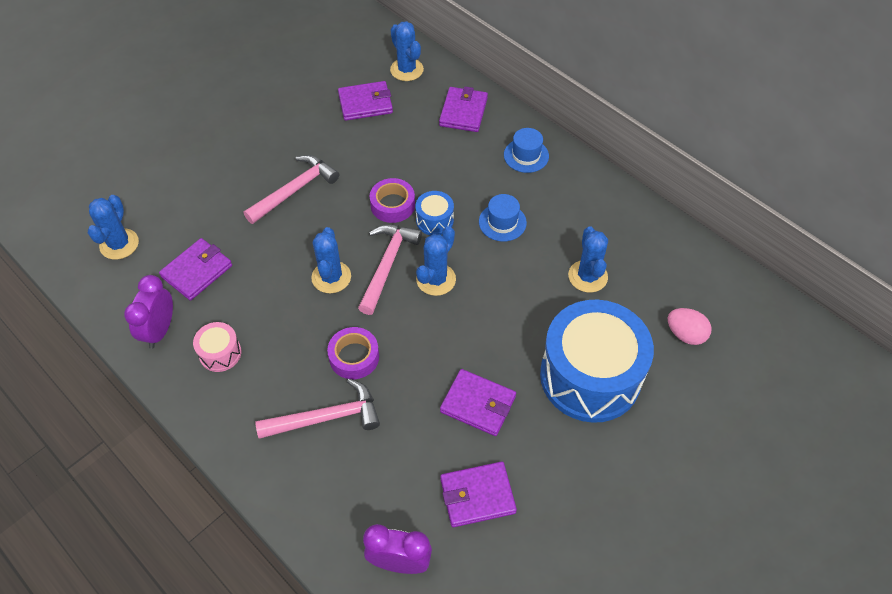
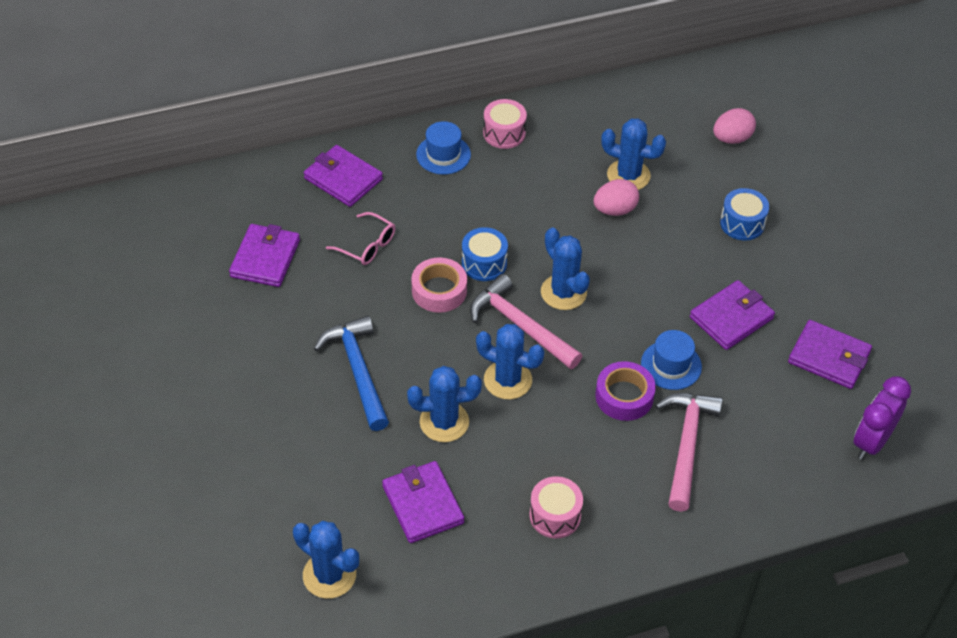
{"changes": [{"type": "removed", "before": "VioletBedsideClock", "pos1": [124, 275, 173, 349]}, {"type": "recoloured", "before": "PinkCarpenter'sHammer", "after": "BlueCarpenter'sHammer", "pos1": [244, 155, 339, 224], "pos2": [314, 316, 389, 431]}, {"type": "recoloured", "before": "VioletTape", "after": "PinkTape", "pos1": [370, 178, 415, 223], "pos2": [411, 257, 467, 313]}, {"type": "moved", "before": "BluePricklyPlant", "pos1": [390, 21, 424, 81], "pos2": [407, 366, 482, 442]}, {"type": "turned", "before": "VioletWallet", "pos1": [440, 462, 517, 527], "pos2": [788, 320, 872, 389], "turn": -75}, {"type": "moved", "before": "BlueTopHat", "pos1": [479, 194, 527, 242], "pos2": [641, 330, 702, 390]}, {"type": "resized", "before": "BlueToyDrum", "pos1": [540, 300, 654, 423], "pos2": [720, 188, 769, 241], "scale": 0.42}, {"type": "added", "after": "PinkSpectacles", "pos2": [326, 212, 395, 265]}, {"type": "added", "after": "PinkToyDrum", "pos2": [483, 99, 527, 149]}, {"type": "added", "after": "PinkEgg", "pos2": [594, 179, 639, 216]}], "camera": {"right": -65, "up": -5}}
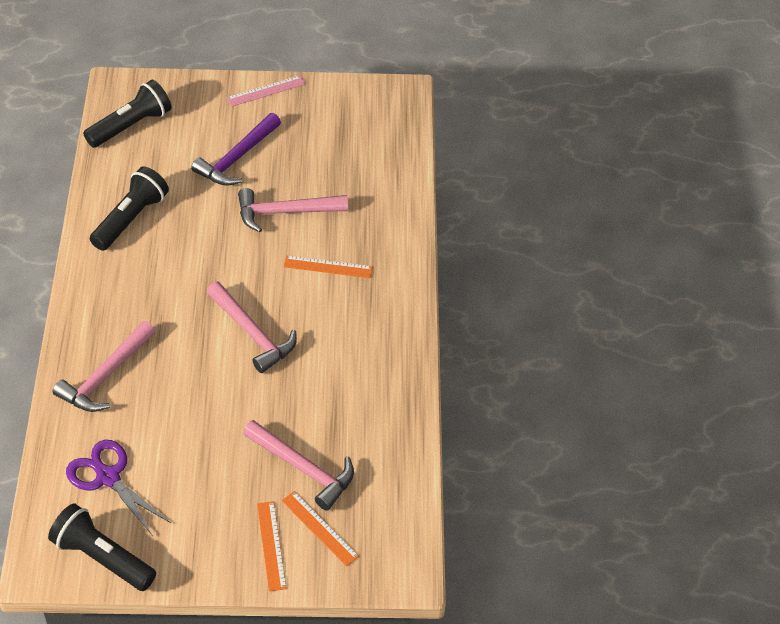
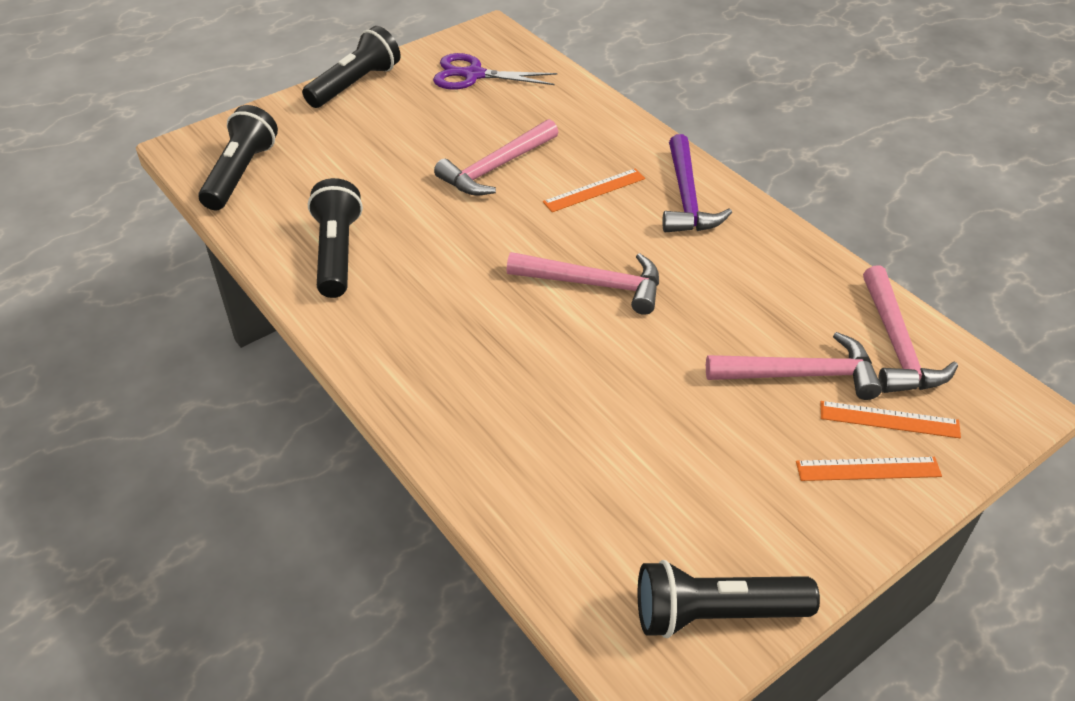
{"changes": [{"type": "moved", "before": "PinkCarpenter'sHammer", "pos1": [53, 321, 156, 412], "pos2": [863, 265, 958, 393]}, {"type": "moved", "before": "VioletPairOfScissors", "pos1": [66, 440, 171, 536], "pos2": [433, 53, 557, 90]}, {"type": "moved", "before": "VioletCarpenter'sHammer", "pos1": [191, 113, 281, 186], "pos2": [662, 134, 732, 233]}, {"type": "replaced", "before": "PinkRuler", "after": "JetBlackTorch", "pos1": [227, 75, 305, 106], "pos2": [302, 26, 401, 108]}, {"type": "turned", "before": "BrightOrangeRuler", "pos1": [257, 501, 287, 591], "pos2": [796, 457, 942, 481], "turn": -45}], "camera": {"right": -35, "up": -5}}
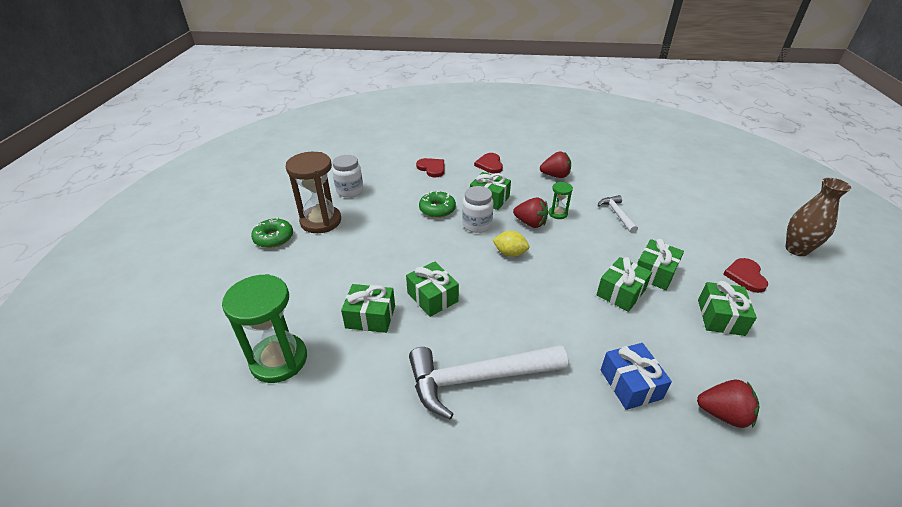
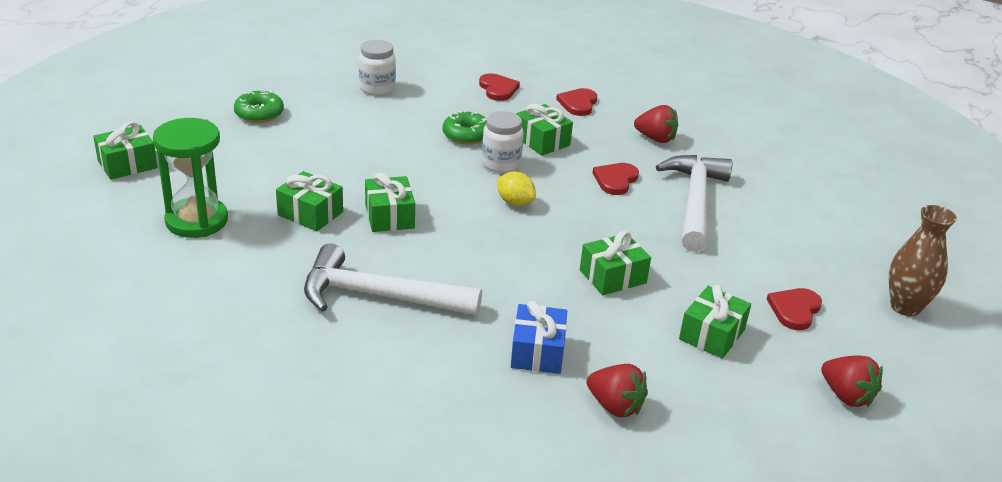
{"changes": [{"type": "removed", "before": "DarkBrownHourglass", "pos1": [286, 152, 341, 233]}, {"type": "moved", "before": "ScarletBerry", "pos1": [513, 198, 548, 228], "pos2": [821, 355, 883, 407]}, {"type": "replaced", "before": "EmeraldHourglass", "after": "ScarletHeartShape", "pos1": [549, 182, 573, 219], "pos2": [593, 163, 639, 195]}, {"type": "resized", "before": "WhiteCarpenter'sHammer", "pos1": [598, 195, 638, 233], "pos2": [656, 155, 733, 252], "scale": 1.96}, {"type": "moved", "before": "EmeraldPresent", "pos1": [637, 239, 684, 290], "pos2": [93, 121, 158, 180]}], "camera": {"right": 20, "up": -5}}
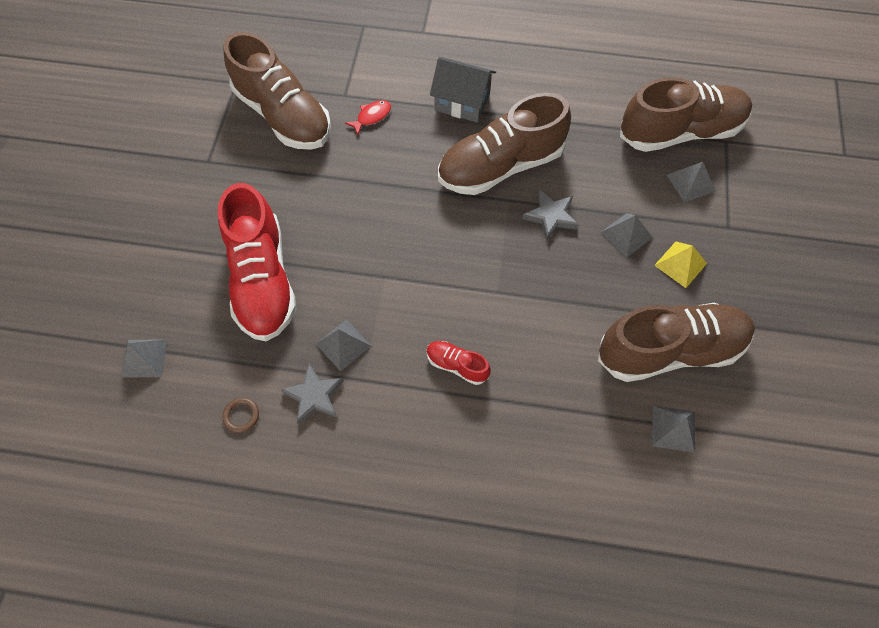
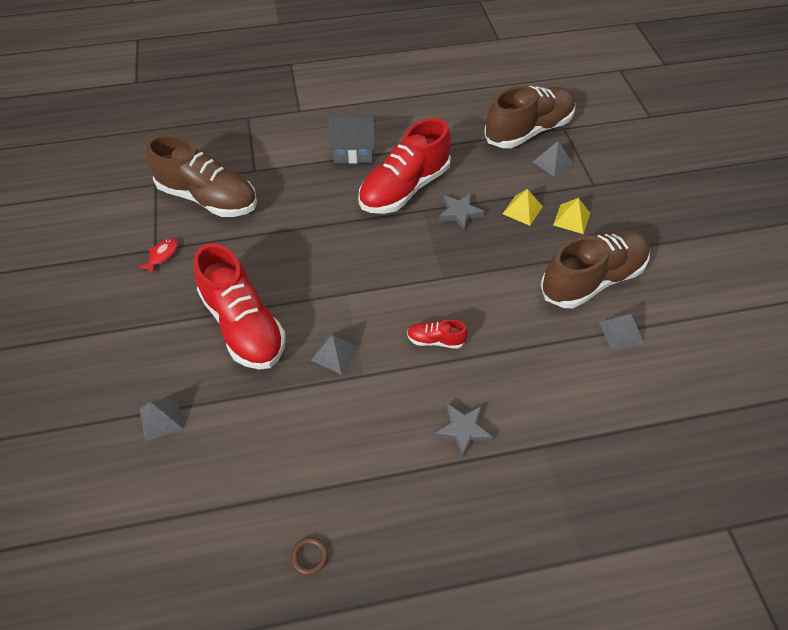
{"changes": [{"type": "moved", "before": "DarkBrownTorus", "pos1": [222, 398, 259, 433], "pos2": [291, 537, 328, 575]}, {"type": "moved", "before": "GreyFivePointedStar", "pos1": [281, 364, 344, 425], "pos2": [434, 403, 493, 459]}, {"type": "moved", "before": "ScarletFish", "pos1": [345, 100, 391, 135], "pos2": [138, 238, 178, 274]}, {"type": "recoloured", "before": "DarkBrownLaceUpShoe", "after": "ScarletLaceUpShoe", "pos1": [438, 93, 571, 195], "pos2": [358, 118, 451, 214]}, {"type": "recoloured", "before": "GreySolidPyramid", "after": "BrightYellowSolidPyramid", "pos1": [600, 213, 653, 258], "pos2": [503, 189, 543, 226]}], "camera": {"right": -20, "up": -10}}
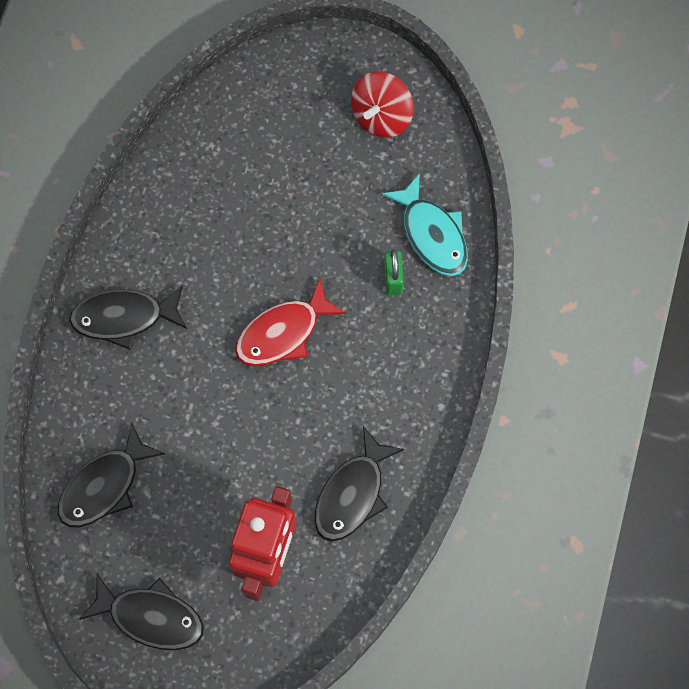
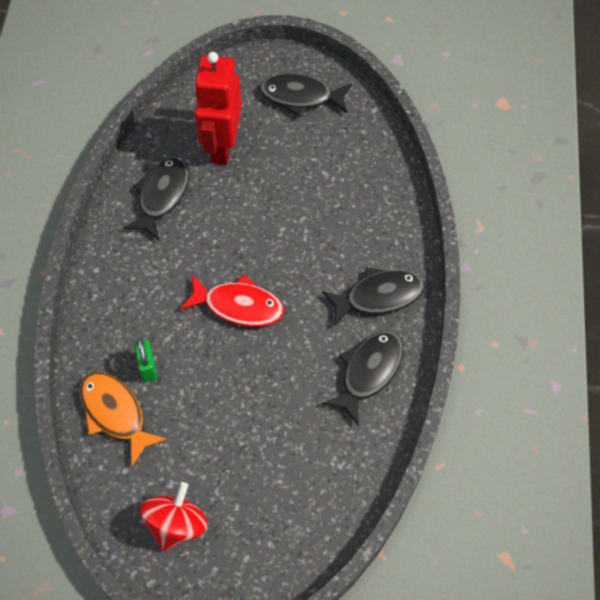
{"changes": [{"type": "moved", "before": "JetBlackFish", "pos1": [58, 422, 165, 527], "pos2": [322, 330, 403, 426]}, {"type": "turned", "before": "ScarletFish", "pos1": [235, 279, 347, 366], "pos2": [180, 275, 284, 327], "turn": 60}, {"type": "recoloured", "before": "TealFish", "after": "BrightOrangeFish", "pos1": [381, 173, 468, 276], "pos2": [79, 372, 167, 466]}], "camera": {"right": 170, "up": -10}}
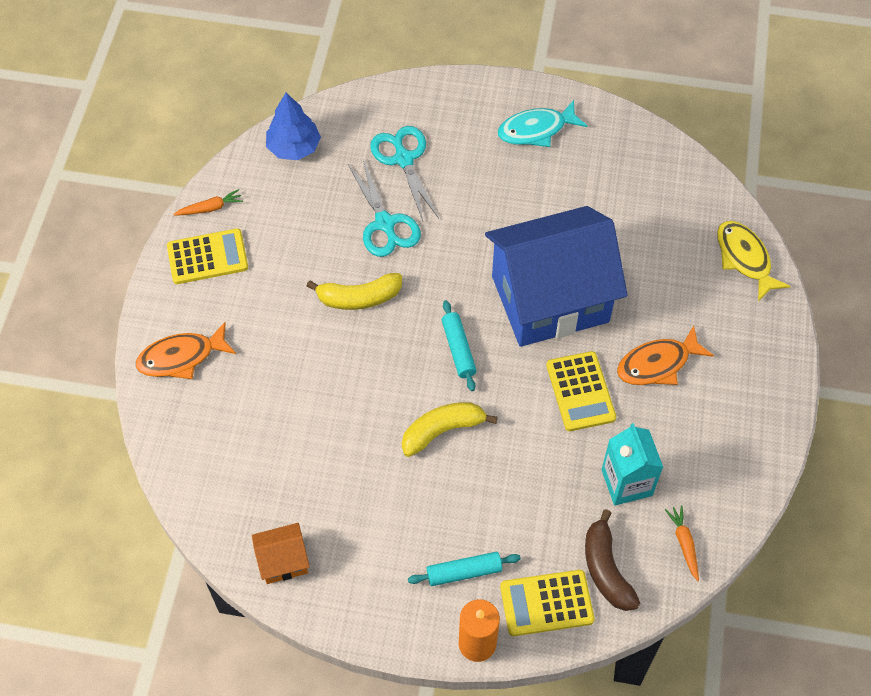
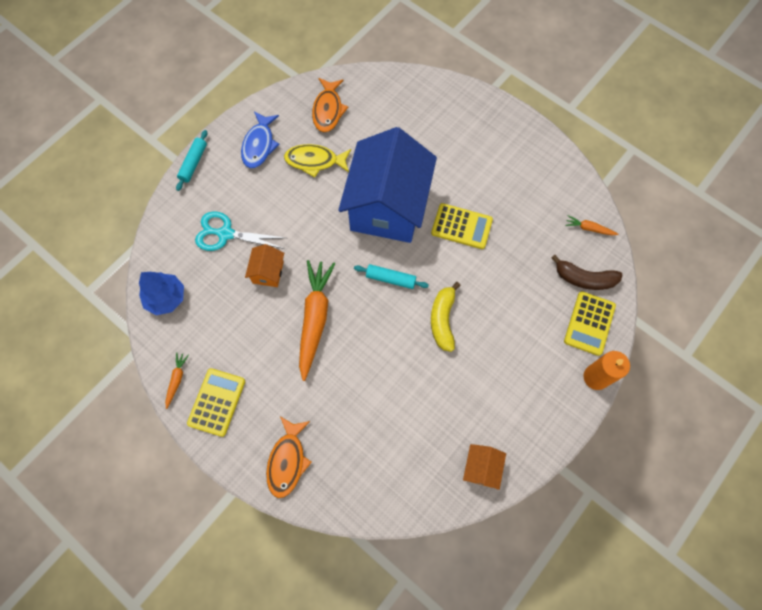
{"changes": [{"type": "replaced", "before": "BrightYellowToyBanana", "after": "BrightOrangeToyCarrot", "pos1": [307, 273, 402, 310], "pos2": [299, 260, 335, 381]}, {"type": "replaced", "before": "TealPairOfScissors", "after": "BrightOrangeCottage", "pos1": [348, 159, 421, 257], "pos2": [245, 244, 284, 287]}, {"type": "moved", "before": "TealPastryRoller", "pos1": [408, 552, 521, 586], "pos2": [176, 130, 207, 191]}, {"type": "recoloured", "before": "TealFish", "after": "BlueFish", "pos1": [498, 100, 587, 147], "pos2": [241, 111, 279, 168]}, {"type": "removed", "before": "TealCarton", "pos1": [601, 423, 663, 505]}, {"type": "moved", "before": "BrightOrangeFish", "pos1": [617, 326, 714, 385], "pos2": [312, 78, 348, 132]}, {"type": "moved", "before": "BrightYellowFish", "pos1": [717, 221, 791, 302], "pos2": [284, 144, 351, 178]}], "camera": {"right": -60, "up": 10}}
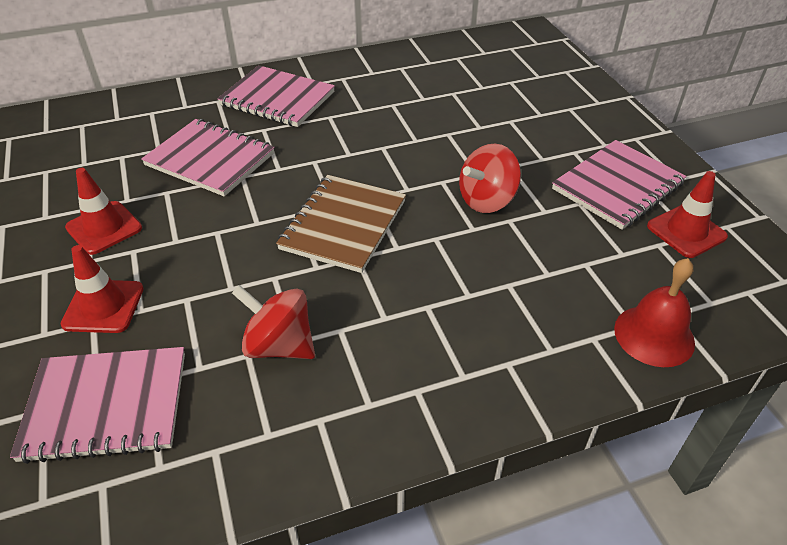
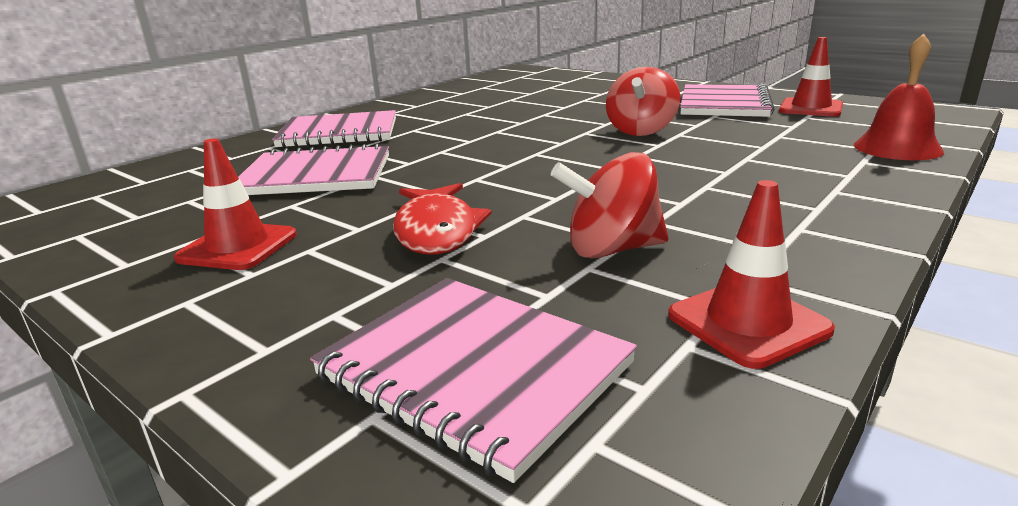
{"changes": [{"type": "turned", "before": "PinkNotebook", "pos1": [10, 347, 185, 464], "pos2": [310, 278, 637, 483], "turn": 75}, {"type": "moved", "before": "ScarletRoadCone", "pos1": [61, 245, 144, 333], "pos2": [668, 180, 835, 369]}, {"type": "removed", "before": "DarkBrownNotebook", "pos1": [276, 175, 406, 273]}, {"type": "added", "after": "ScarletFish", "pos2": [393, 183, 491, 255]}], "camera": {"right": -30, "up": -20}}
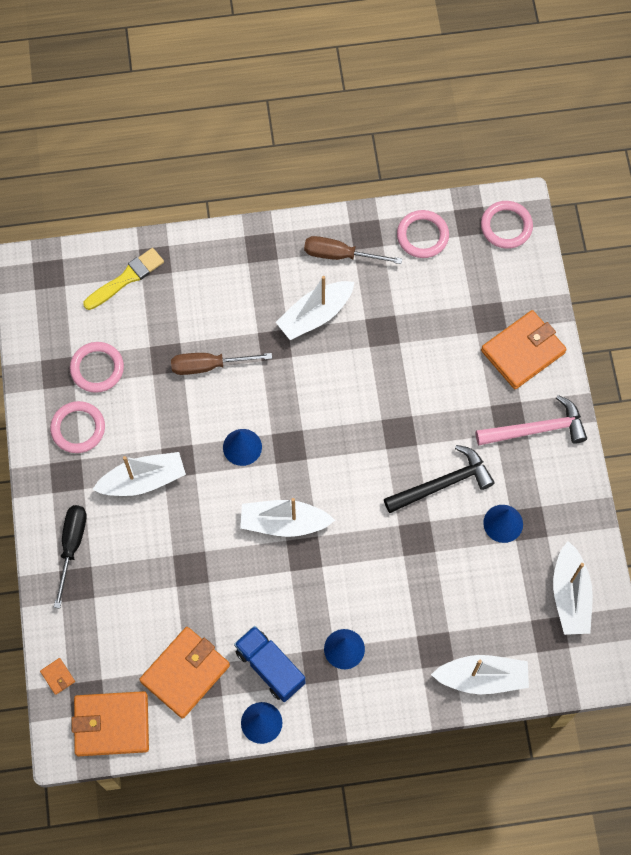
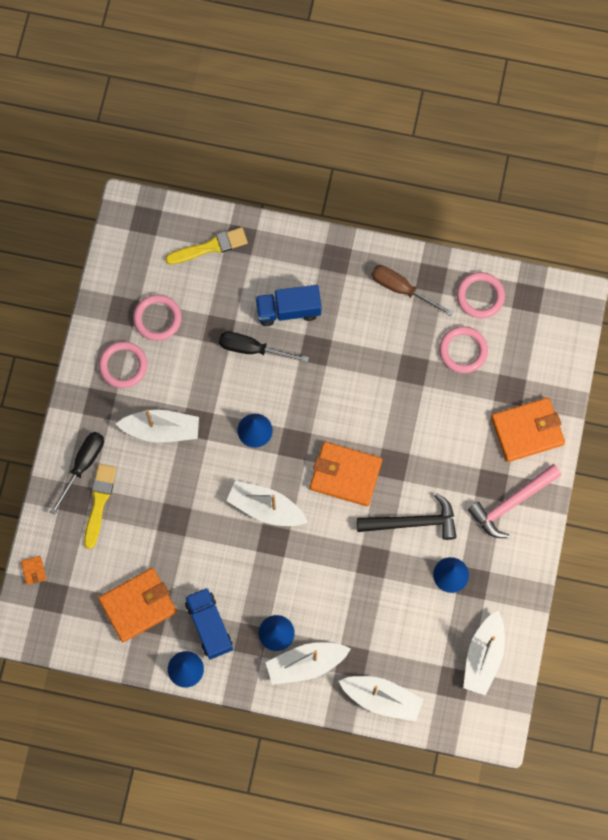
{"changes": [{"type": "moved", "before": "BrightOrangeWallet", "pos1": [72, 691, 149, 756], "pos2": [310, 442, 382, 506]}, {"type": "recoloured", "before": "DarkBrownHandScrewdriver", "after": "JetBlackHandScrewdriver", "pos1": [171, 353, 272, 375], "pos2": [219, 332, 309, 363]}, {"type": "moved", "before": "WhiteToyBoat", "pos1": [276, 276, 354, 340], "pos2": [266, 642, 351, 685]}, {"type": "turned", "before": "PinkCarpenter'sHammer", "pos1": [476, 395, 587, 446], "pos2": [468, 464, 561, 538], "turn": 135}, {"type": "moved", "before": "PinkTorus", "pos1": [481, 201, 533, 249], "pos2": [439, 326, 488, 373]}, {"type": "added", "after": "BrightYellowPaintbrush", "pos2": [84, 464, 117, 549]}, {"type": "added", "after": "BlueTruck", "pos2": [255, 285, 321, 326]}], "camera": {"right": 20, "up": 5}}
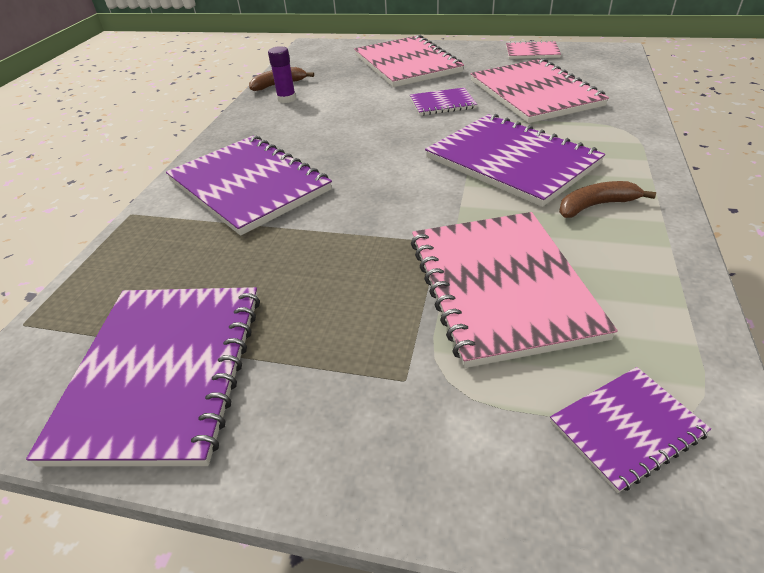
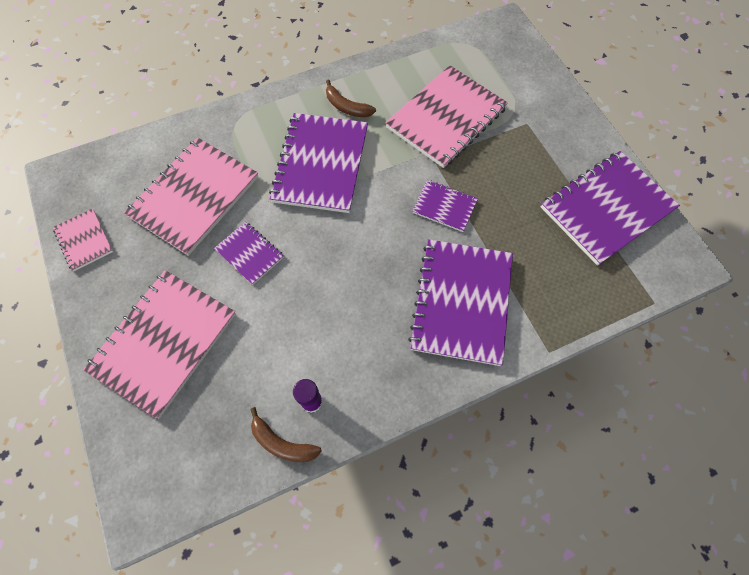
{"changes": [{"type": "moved", "before": "VioletNotebook", "pos1": [550, 367, 711, 493], "pos2": [412, 180, 478, 232]}], "camera": {"right": -130, "up": 25}}
